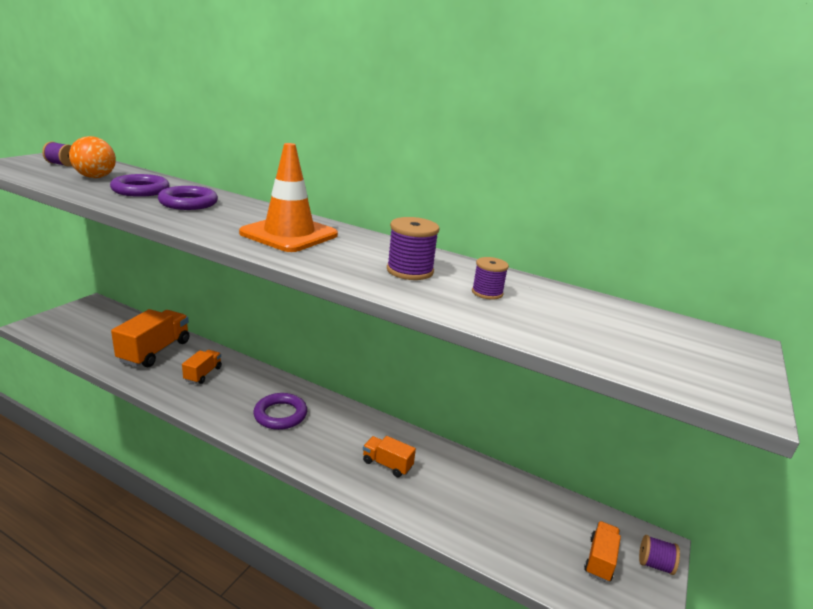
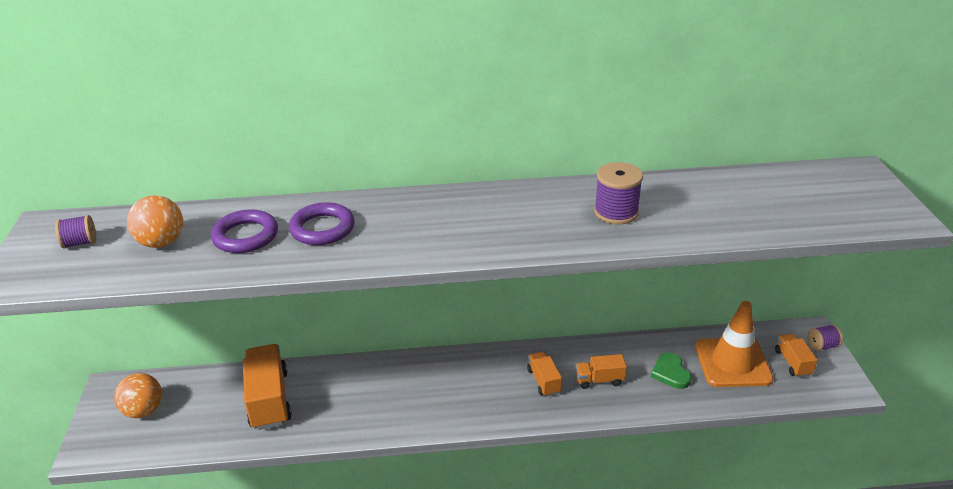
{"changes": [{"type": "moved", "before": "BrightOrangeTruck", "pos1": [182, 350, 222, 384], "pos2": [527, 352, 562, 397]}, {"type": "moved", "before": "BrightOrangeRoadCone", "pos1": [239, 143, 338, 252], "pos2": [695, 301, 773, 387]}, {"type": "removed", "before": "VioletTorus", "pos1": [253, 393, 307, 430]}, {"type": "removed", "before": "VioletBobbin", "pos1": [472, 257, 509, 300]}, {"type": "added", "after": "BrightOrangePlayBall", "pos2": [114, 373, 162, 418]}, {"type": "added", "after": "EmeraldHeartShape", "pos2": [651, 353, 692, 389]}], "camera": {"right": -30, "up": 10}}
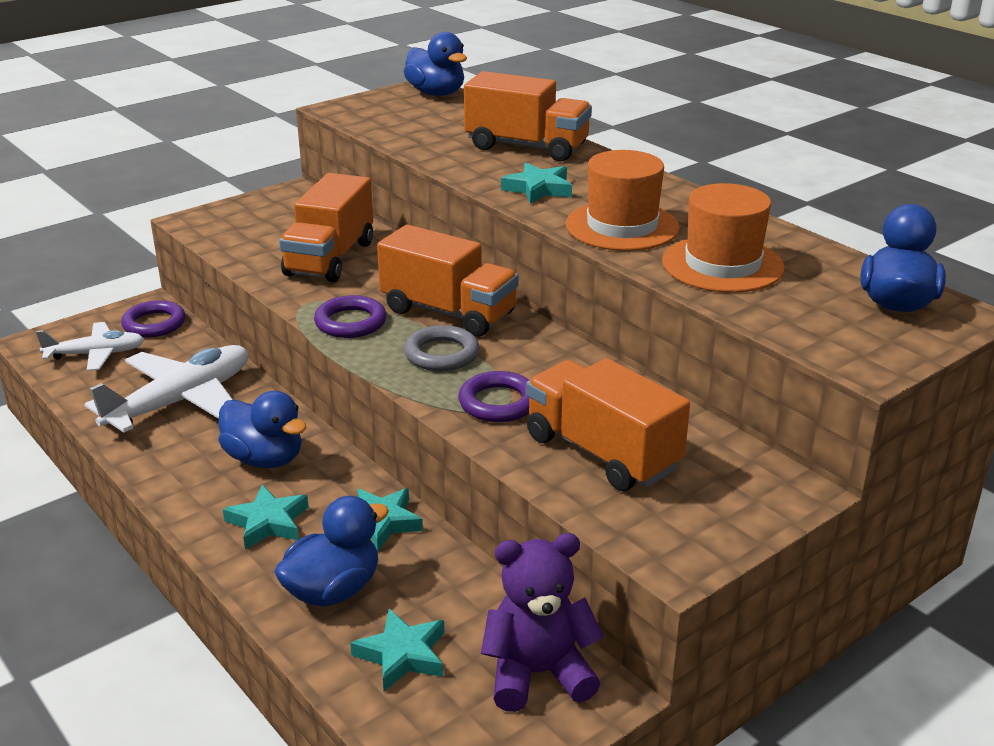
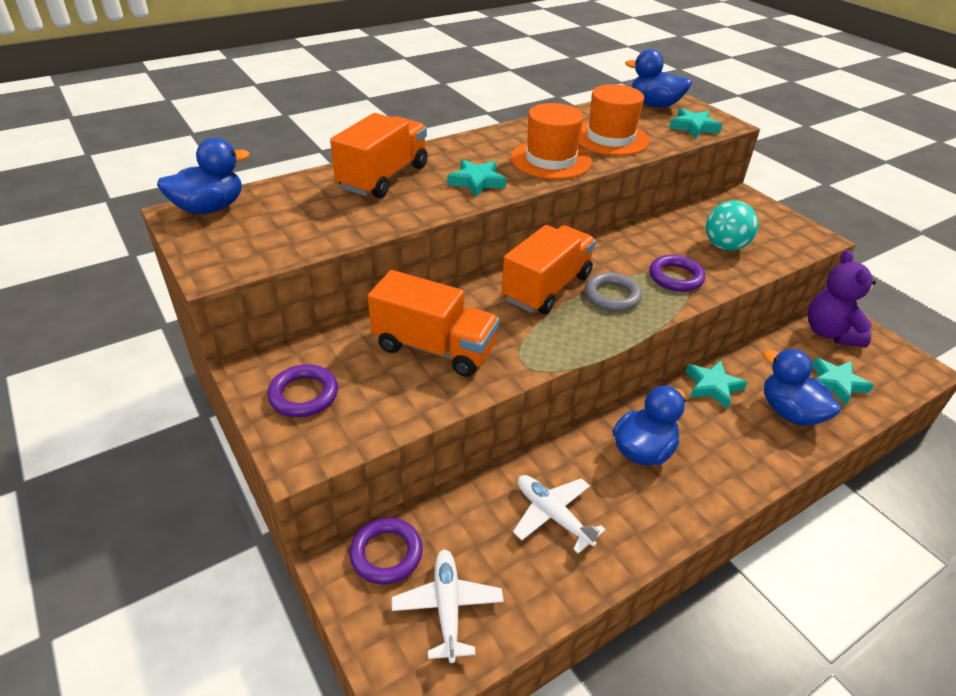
{"changes": [{"type": "resized", "before": "WhitePlane", "pos1": [84, 345, 248, 433], "pos2": [513, 475, 606, 554], "scale": 0.6}, {"type": "moved", "before": "TealFivePointedStar", "pos1": [223, 485, 309, 550], "pos2": [669, 108, 723, 138]}, {"type": "moved", "before": "VioletTorus", "pos1": [314, 295, 387, 338], "pos2": [267, 364, 338, 417]}, {"type": "replaced", "before": "BrightOrangeTruck", "after": "TealPlayBall", "pos1": [526, 358, 690, 491], "pos2": [706, 200, 759, 251]}], "camera": {"right": -85, "up": 10}}
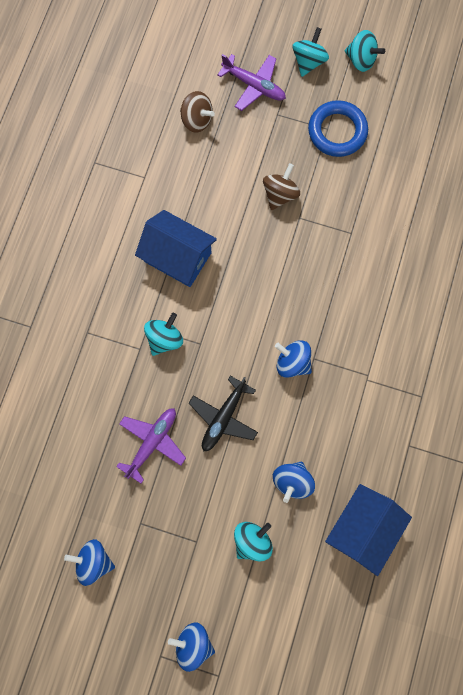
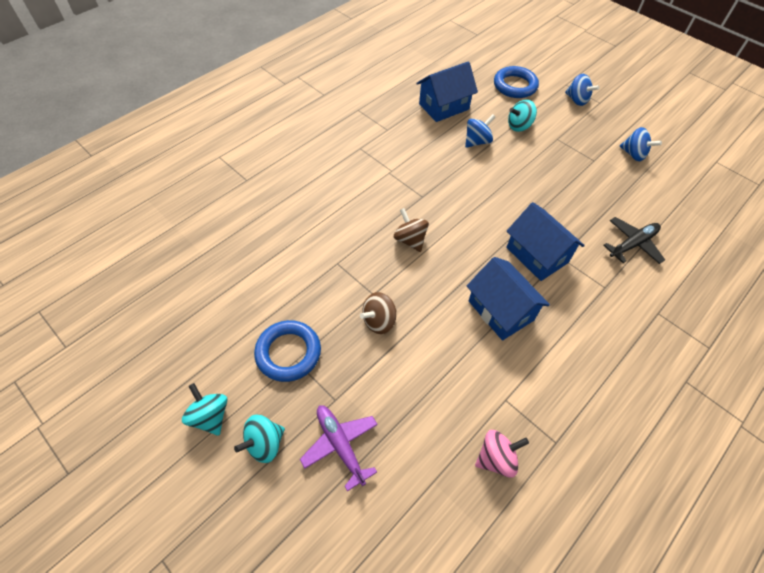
{"changes": [{"type": "removed", "before": "VioletPlane", "pos1": [116, 408, 186, 483]}, {"type": "replaced", "before": "TealSpinningTop", "after": "BlueCottage", "pos1": [144, 313, 183, 356], "pos2": [506, 202, 585, 281]}, {"type": "moved", "before": "DarkBrownSpinningTop", "pos1": [180, 91, 215, 133], "pos2": [394, 208, 429, 252]}, {"type": "moved", "before": "JetBlackPlane", "pos1": [189, 376, 258, 452], "pos2": [603, 217, 665, 264]}, {"type": "removed", "before": "BlueSpinningTop", "pos1": [275, 340, 312, 378]}, {"type": "added", "after": "PinkSpinningTop", "pos2": [475, 430, 529, 478]}, {"type": "added", "after": "BlueTorus", "pos2": [494, 66, 539, 98]}], "camera": {"right": -155, "up": -20}}
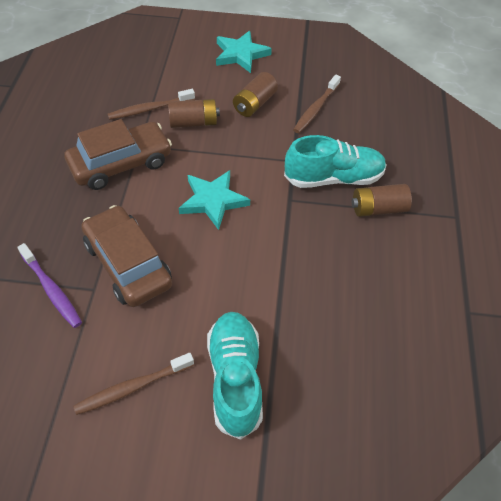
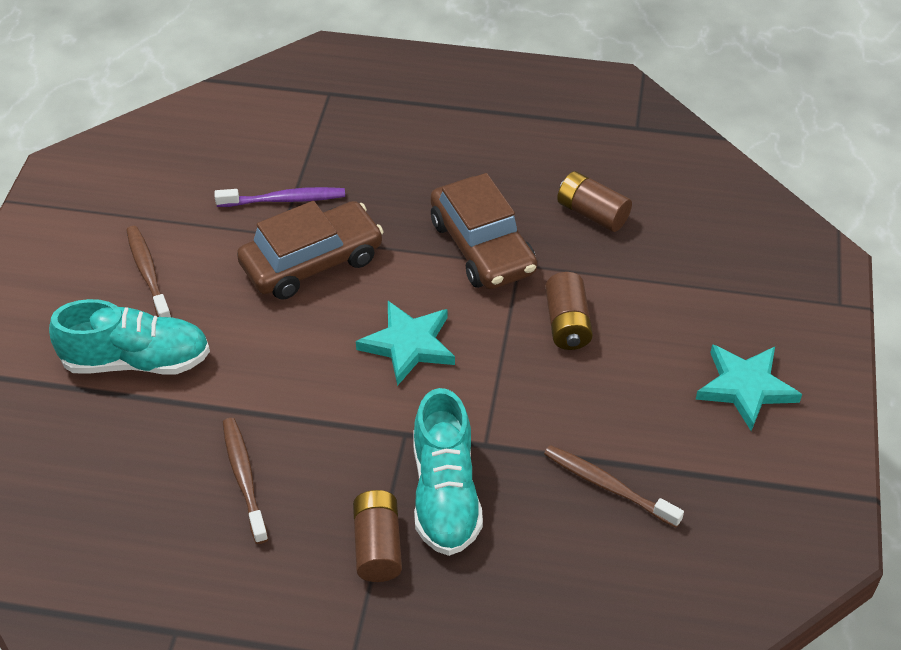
{"changes": [{"type": "turned", "before": "VioletToothBrush", "pos1": [17, 243, 82, 328], "pos2": [215, 187, 345, 207], "turn": -150}, {"type": "moved", "before": "DarkBrownToothBrush", "pos1": [108, 89, 195, 120], "pos2": [223, 418, 268, 544]}, {"type": "moved", "before": "DarkBrownPowerCell", "pos1": [233, 72, 278, 117], "pos2": [557, 171, 632, 232]}], "camera": {"right": 95, "up": -5}}
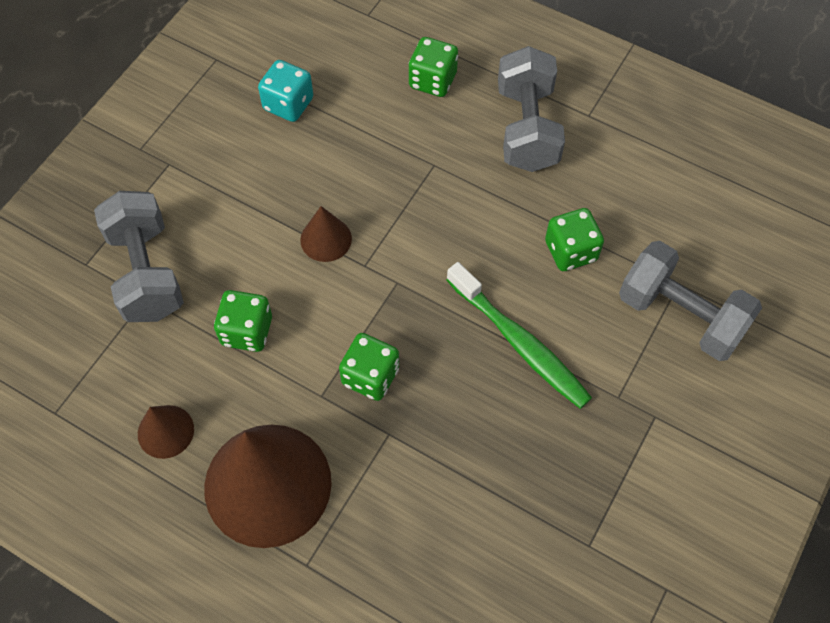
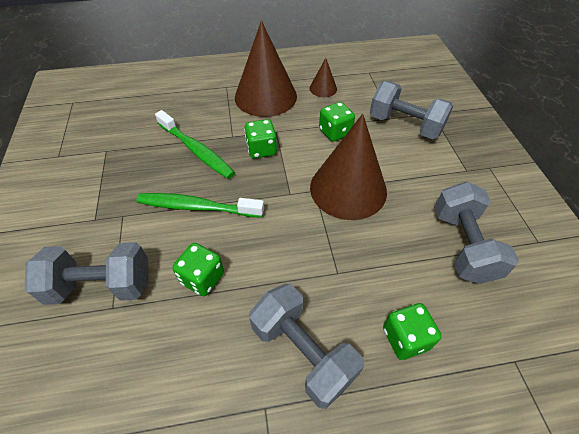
{"changes": [{"type": "replaced", "before": "TealDice", "after": "GreyHandWeight", "pos1": [258, 60, 313, 122], "pos2": [434, 182, 519, 284]}, {"type": "resized", "before": "DarkBrownSolidCone", "pos1": [300, 206, 352, 262], "pos2": [310, 114, 387, 220], "scale": 2.2}, {"type": "added", "after": "EmeraldToothBrush", "pos2": [155, 110, 235, 179]}], "camera": {"right": 140, "up": -10}}
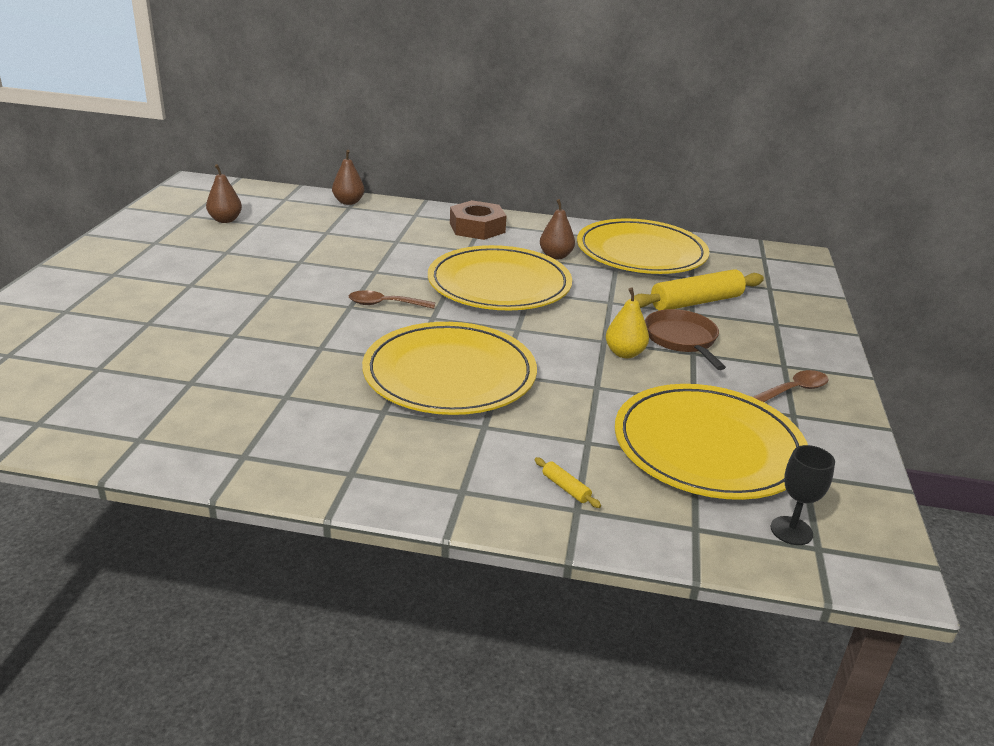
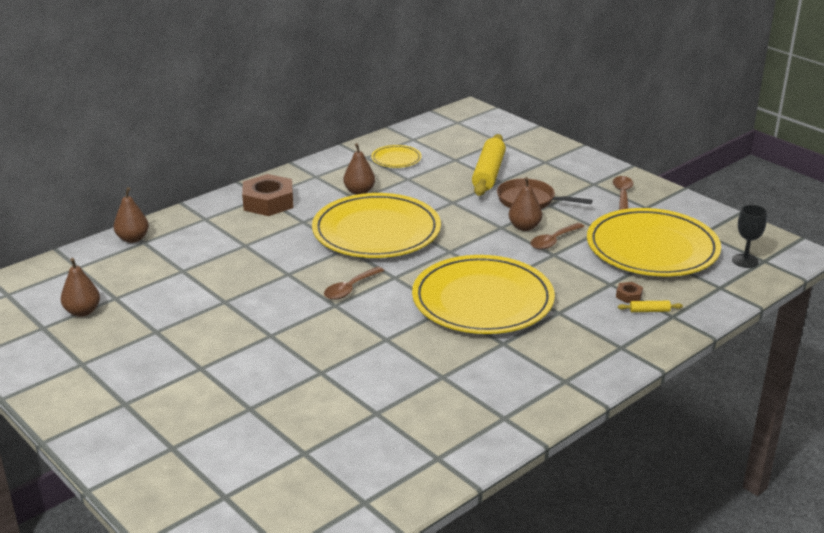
{"changes": [{"type": "resized", "before": "BrightYellowFlatDish", "pos1": [577, 218, 709, 274], "pos2": [371, 145, 422, 168], "scale": 0.44}, {"type": "recoloured", "before": "BrightYellowToyPear", "after": "DarkBrownToyPear", "pos1": [606, 288, 649, 358], "pos2": [509, 177, 542, 231]}, {"type": "added", "after": "DarkBrownTeaspoon", "pos2": [530, 223, 585, 250]}, {"type": "added", "after": "DarkBrownNut", "pos2": [616, 282, 643, 303]}], "camera": {"right": -50, "up": 0}}
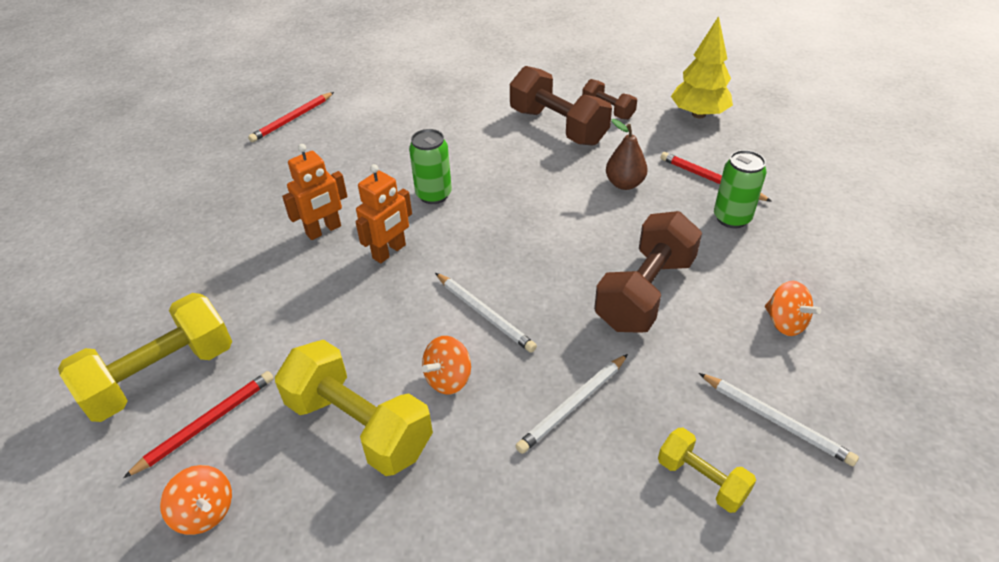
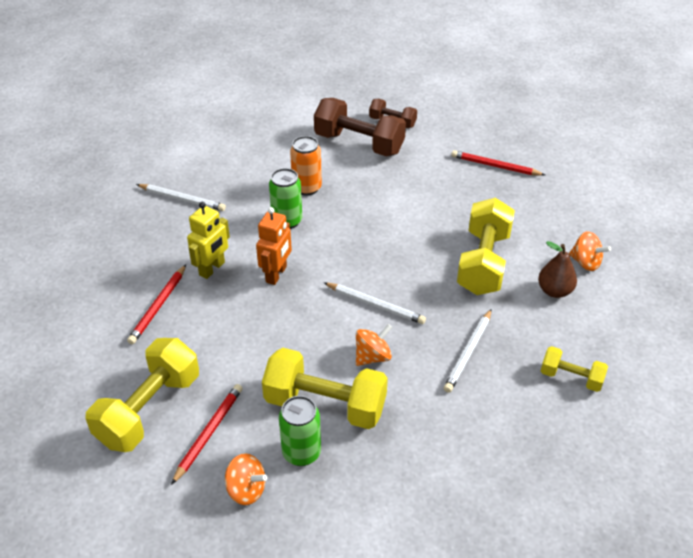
{"changes": [{"type": "moved", "before": "ScarletPencil", "pos1": [248, 92, 334, 142], "pos2": [127, 265, 186, 344]}, {"type": "recoloured", "before": "BrightOrangeRobot", "after": "BrightYellowRobot", "pos1": [282, 144, 347, 240], "pos2": [187, 202, 230, 279]}, {"type": "turned", "before": "BrightOrangeSpinningTop", "pos1": [422, 336, 471, 394], "pos2": [356, 324, 392, 366], "turn": -150}, {"type": "recoloured", "before": "DarkBrownHandWeight", "after": "BrightYellowHandWeight", "pos1": [594, 211, 702, 333], "pos2": [457, 198, 515, 295]}, {"type": "moved", "before": "DarkBrownToyPear", "pos1": [606, 119, 648, 190], "pos2": [538, 241, 577, 298]}, {"type": "removed", "before": "BrightYellowFirTree", "pos1": [671, 16, 733, 118]}, {"type": "moved", "before": "WhitePencil", "pos1": [699, 373, 859, 466], "pos2": [136, 184, 226, 211]}, {"type": "moved", "before": "EmeraldCan", "pos1": [714, 150, 766, 228], "pos2": [279, 396, 321, 466]}, {"type": "added", "after": "BrightOrangeCan", "pos2": [290, 136, 322, 196]}], "camera": {"right": -20, "up": 0}}
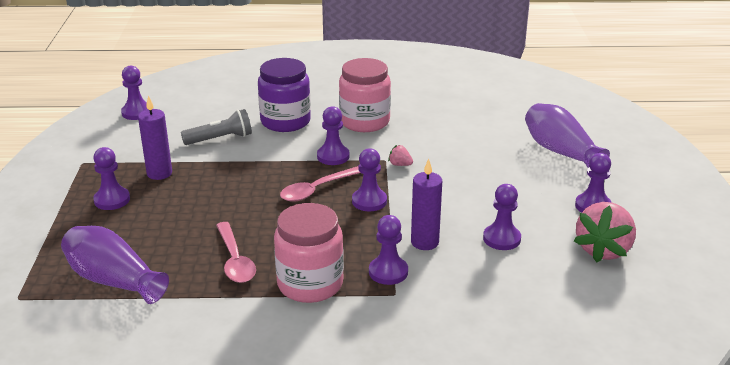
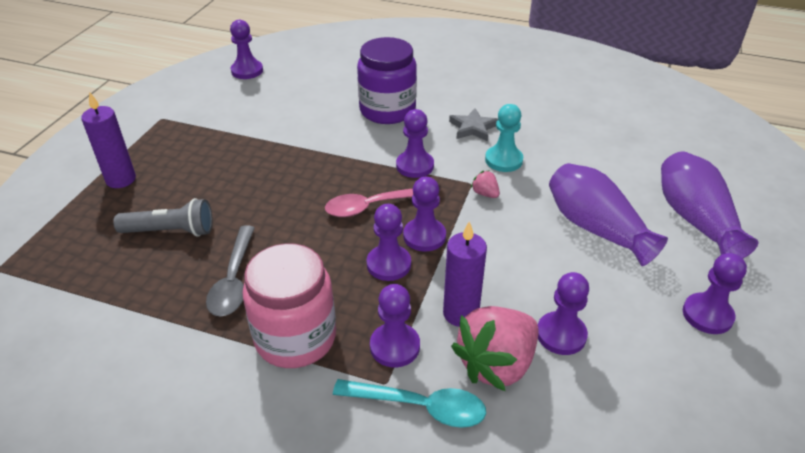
{"changes": [{"type": "moved", "before": "VioletTallVase", "pos1": [61, 226, 169, 304], "pos2": [549, 163, 668, 266]}, {"type": "moved", "before": "VioletPawn", "pos1": [93, 147, 130, 210], "pos2": [366, 204, 411, 281]}, {"type": "moved", "before": "VioletWaxCandle", "pos1": [138, 95, 172, 180], "pos2": [81, 92, 136, 188]}, {"type": "moved", "before": "GreyTorch", "pos1": [181, 109, 252, 145], "pos2": [113, 198, 213, 237]}, {"type": "recoloured", "before": "PinkTeaspoon", "after": "GreyTeaspoon", "pos1": [216, 222, 256, 283], "pos2": [206, 225, 255, 316]}, {"type": "replaced", "before": "PinkJar", "after": "GreyFivePointedStar", "pos1": [339, 58, 391, 132], "pos2": [449, 109, 498, 141]}, {"type": "moved", "before": "PinkBerry", "pos1": [574, 202, 636, 263], "pos2": [451, 306, 538, 391]}, {"type": "added", "after": "TealTeaspoon", "pos2": [333, 379, 486, 428]}, {"type": "added", "after": "TealPawn", "pos2": [485, 104, 523, 172]}], "camera": {"right": 20, "up": 10}}
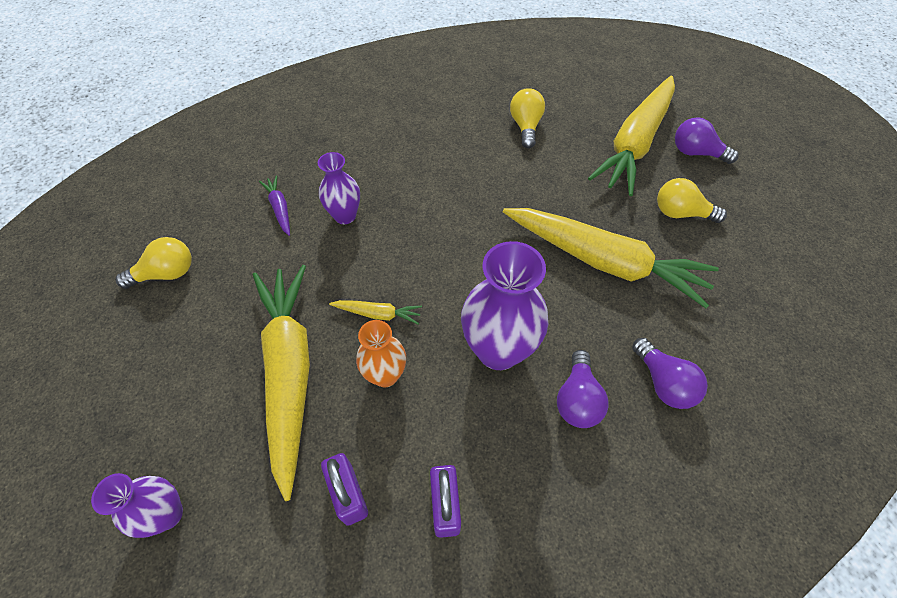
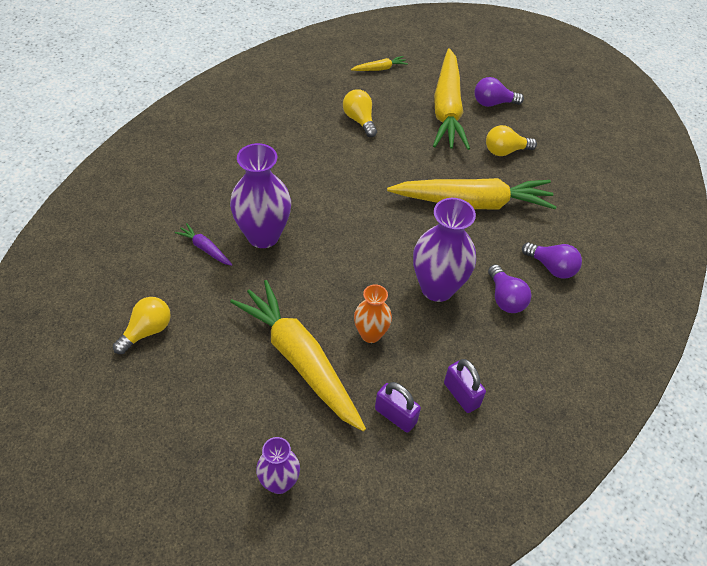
{"changes": [{"type": "resized", "before": "VioletTallVase", "pos1": [318, 152, 360, 224], "pos2": [230, 143, 291, 248], "scale": 1.71}, {"type": "moved", "before": "BrightYellowToyCarrot", "pos1": [329, 300, 422, 324], "pos2": [351, 56, 408, 71]}], "camera": {"right": -30, "up": -5}}
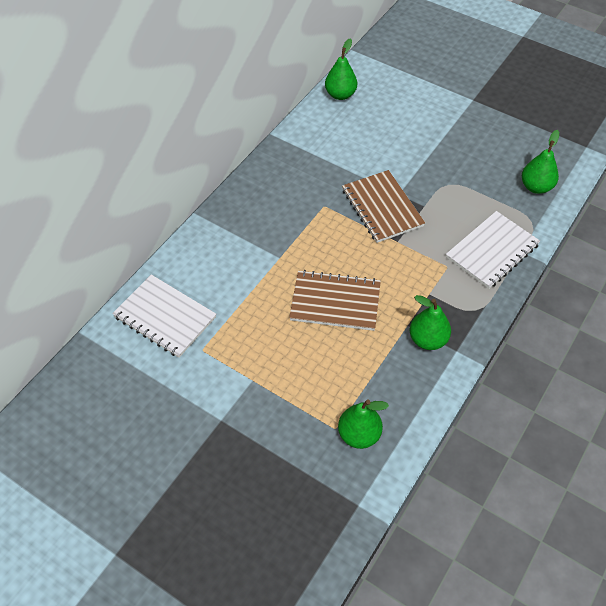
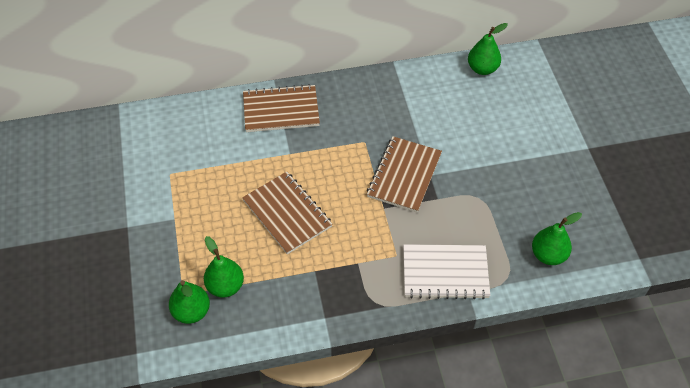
{"changes": [{"type": "removed", "before": "WhiteNotebook", "pos1": [112, 274, 216, 358]}, {"type": "moved", "before": "EmeraldToyPear", "pos1": [410, 295, 451, 350], "pos2": [204, 236, 244, 298]}, {"type": "added", "after": "DarkBrownNotebook", "pos2": [243, 84, 320, 132]}], "camera": {"right": 45, "up": 0}}
